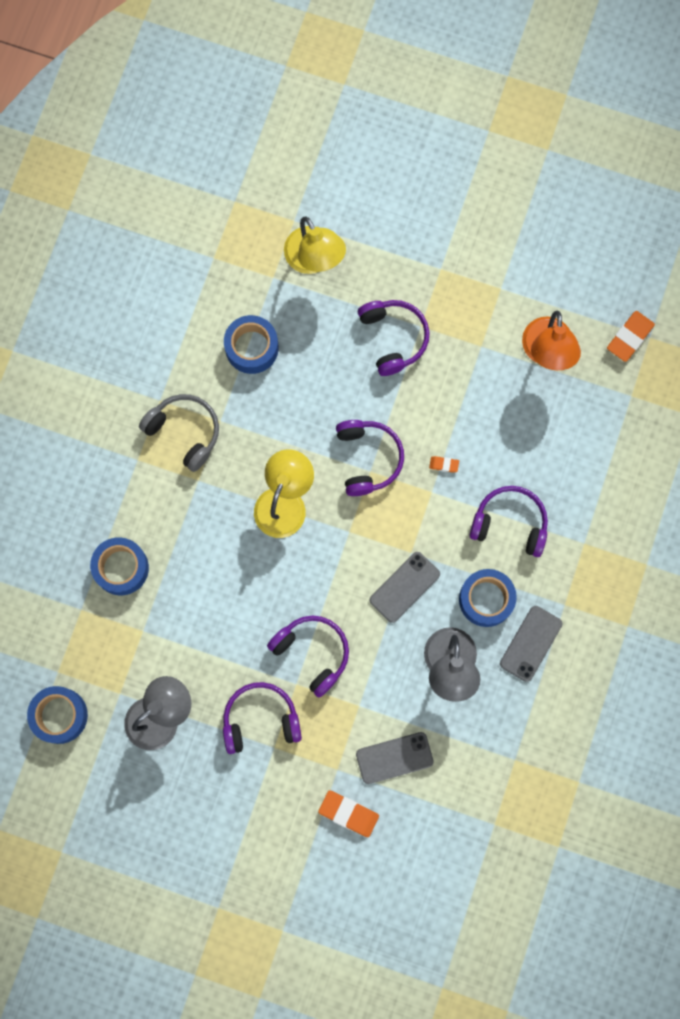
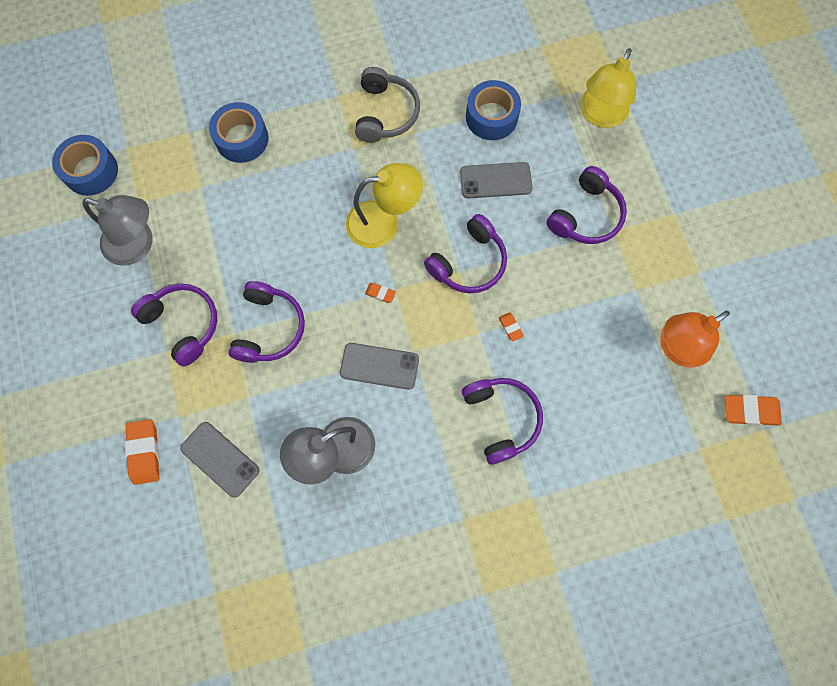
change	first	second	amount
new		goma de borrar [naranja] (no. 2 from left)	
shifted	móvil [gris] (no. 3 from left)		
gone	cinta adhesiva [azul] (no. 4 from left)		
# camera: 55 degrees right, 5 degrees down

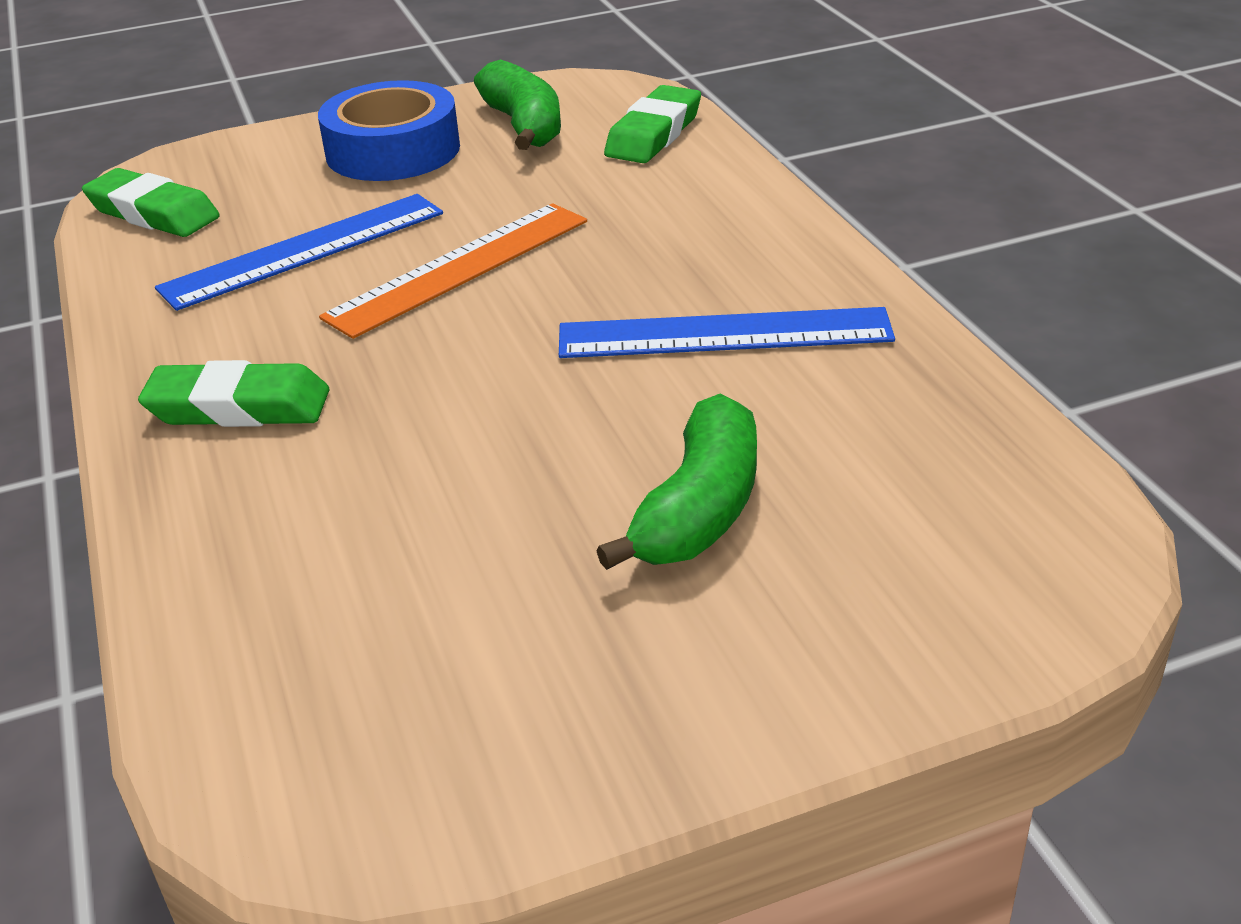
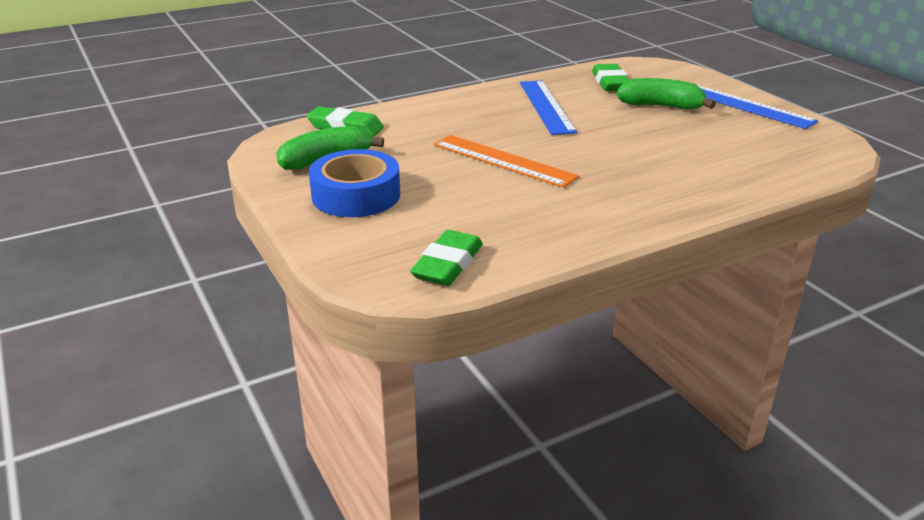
change	first	second	amount
shifted	goma de borrar [verde] (no. 2 from left in the first image)	goma de borrar [verde] (no. 3 from left)	
shifted	regla [azul] (no. 1 from left in the first image)	regla [azul] (no. 2 from left)	
# camera: 100 degrees left, 5 degrees down

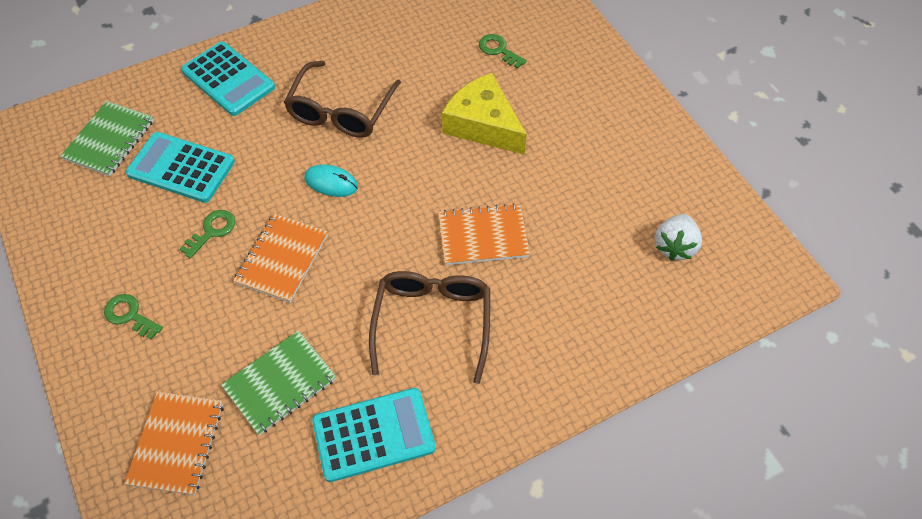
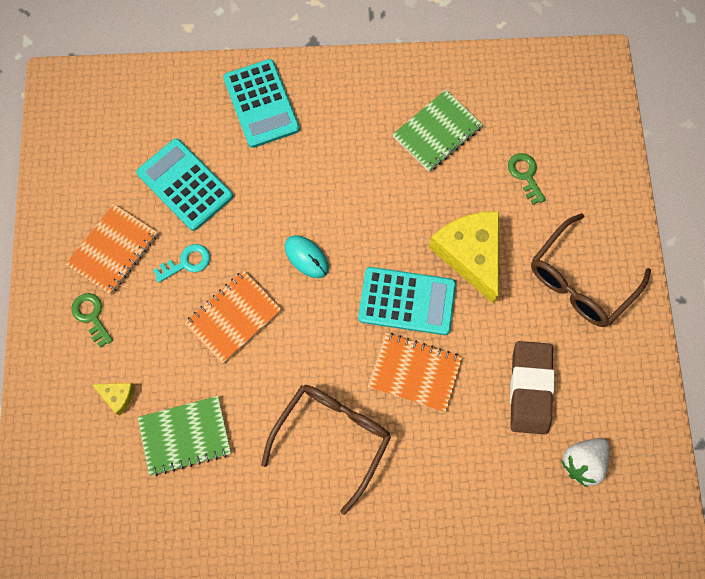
change	first	second	amount
shifted	cuaderno [naranja] (no. 1 from left)		
new		queso [amarillo] (no. 1 from left)	
repainted	llave [verde] (no. 2 from left)	llave [turquesa]	
shifted	calculadora [turquesa] (no. 3 from left)		
shifted	cuaderno [verde] (no. 1 from left in the first image)	cuaderno [verde] (no. 2 from left)	
new		goma de borrar [marrón]	
shifted	gafas [marrón] (no. 1 from left in the first image)	gafas [marrón] (no. 2 from left)	
# camera: 25 degrees right, 15 degrees up

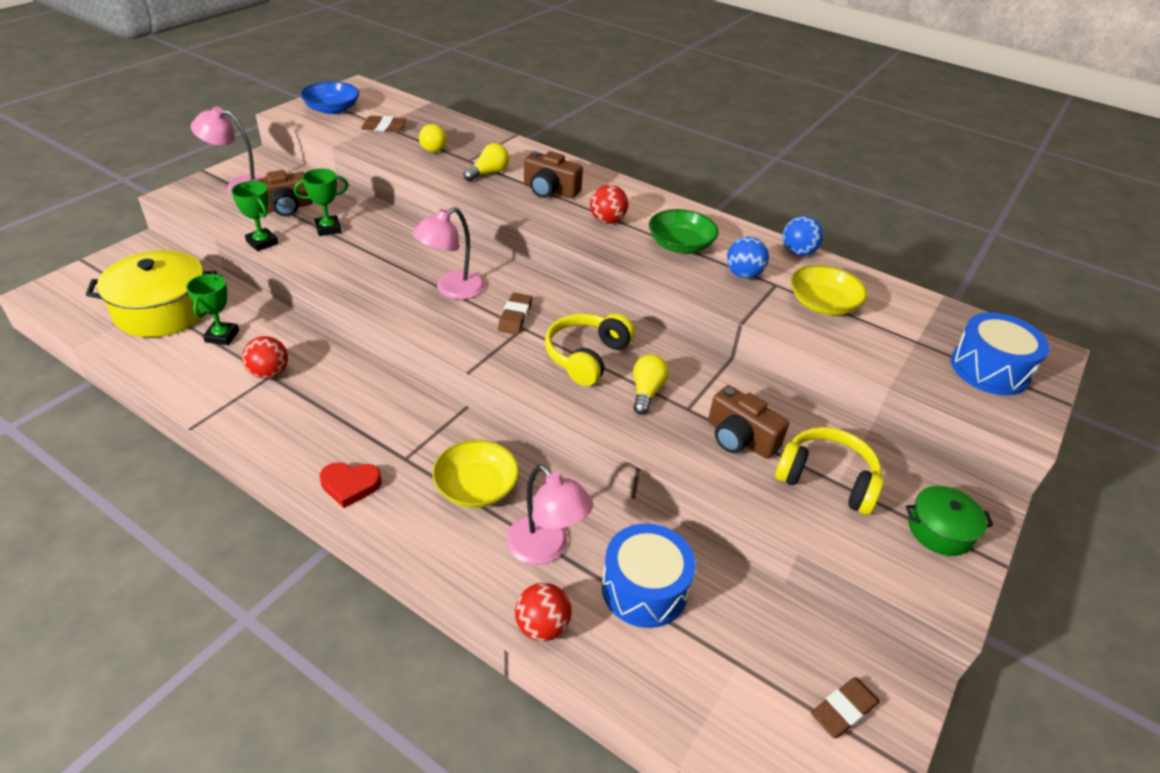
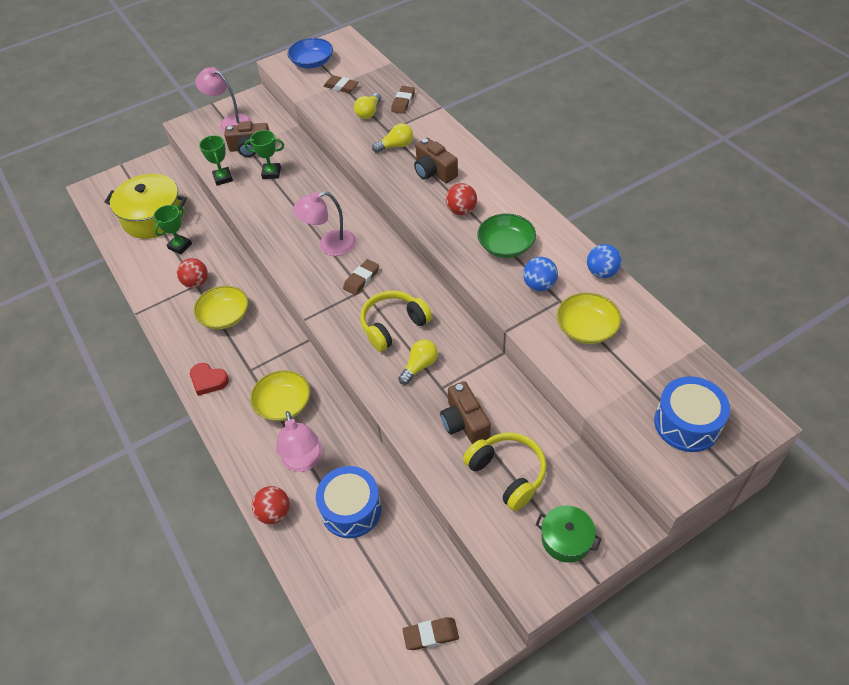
change	first	second	amount
new		cuenco [amarillo] (no. 1 from left)	
new		goma de borrar [marrón] (no. 3 from left)	
# camera: 30 degrees right, 10 degrees up

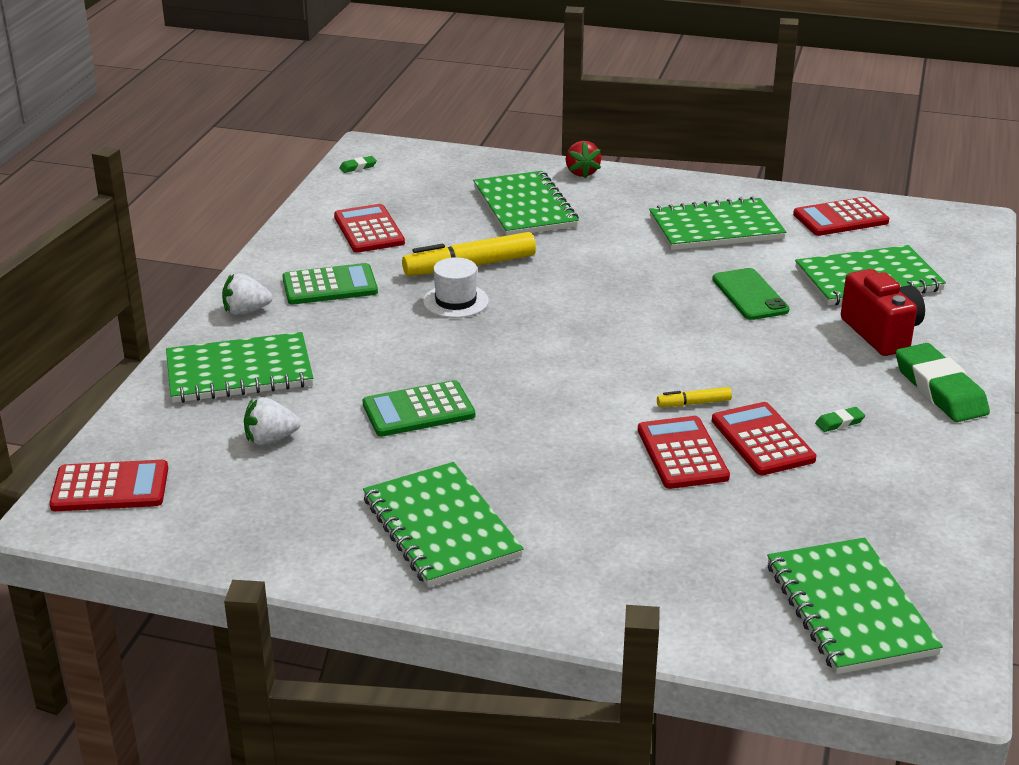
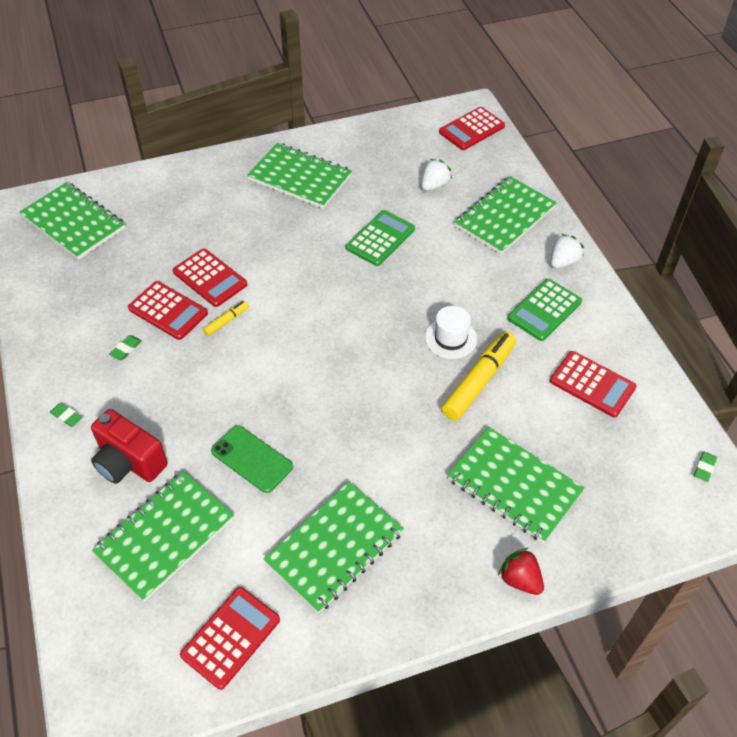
change	first	second	amount
scaled	goma de borrar [verde] (no. 3 from left in the first image)	goma de borrar [verde] (no. 1 from left)	x0.41
# camera: 145 degrees right, 20 degrees up

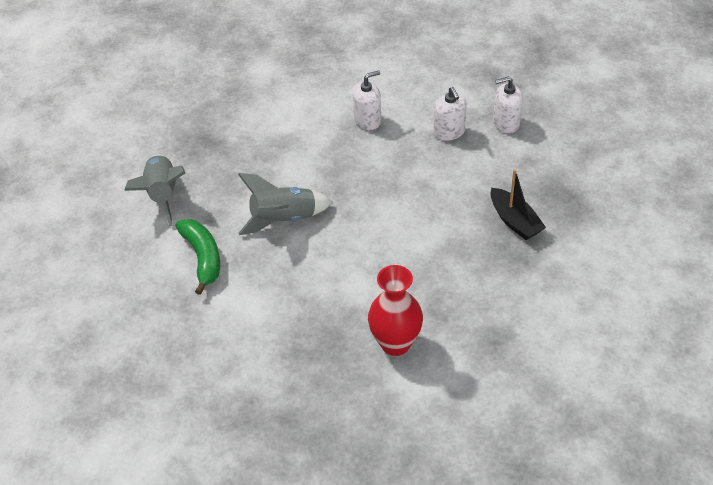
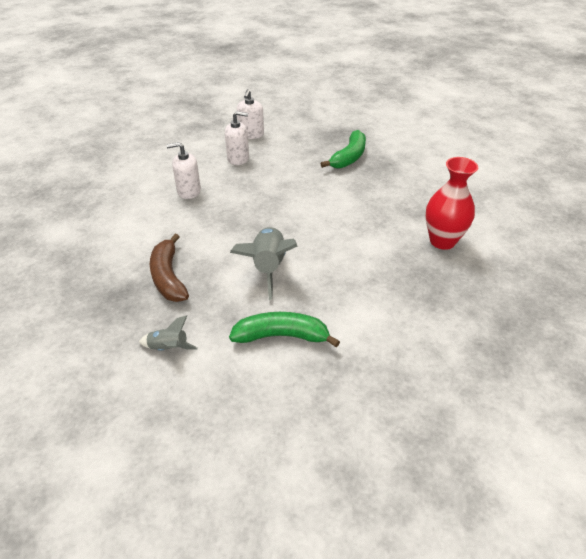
change	first	second	amount
scaled	cohete [gris] (no. 1 from left)		x0.53
new		plátano [marrón]	
rotated	dispensador de jabón [blanco] (no. 1 from left)		90 degrees counterclockwise
swapped	barco [negro]	plátano [verde] (no. 2 from left)	
# camera: 70 degrees left, 5 degrees down

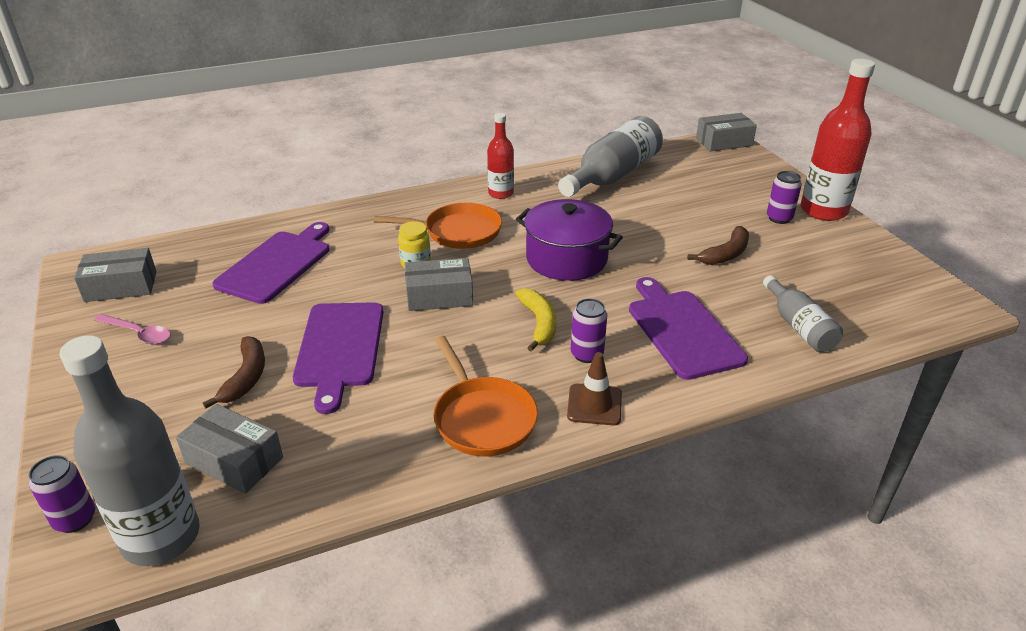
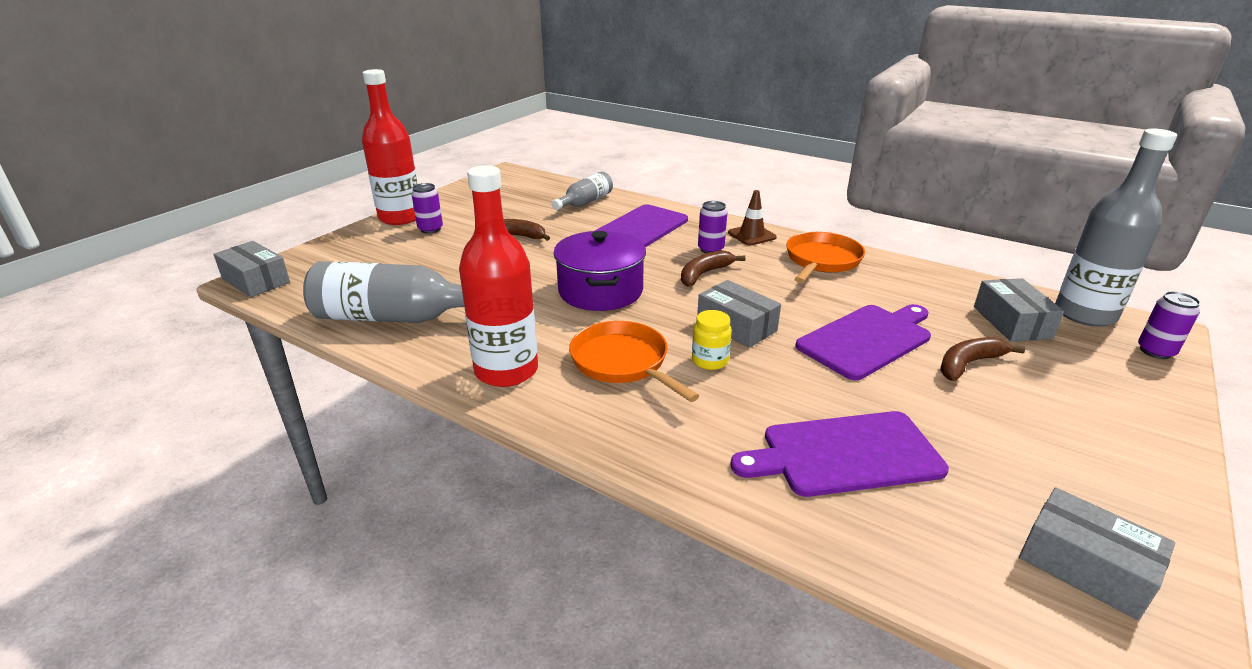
change	first	second	amount
scaled	botella [rojo] (no. 1 from left in the first image)	botella [rojo] (no. 2 from left)	x1.75
repainted	plátano [amarillo]	plátano [marrón] (no. 2 from left)	
gone	cuchara [rosa]		
# camera: 125 degrees left, 5 degrees down

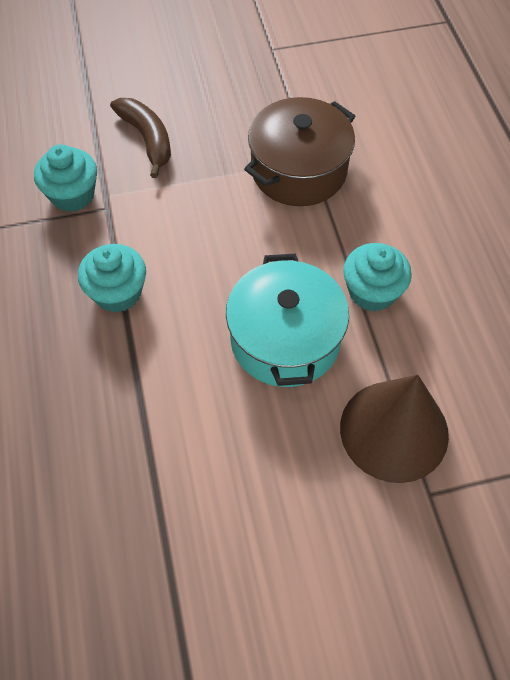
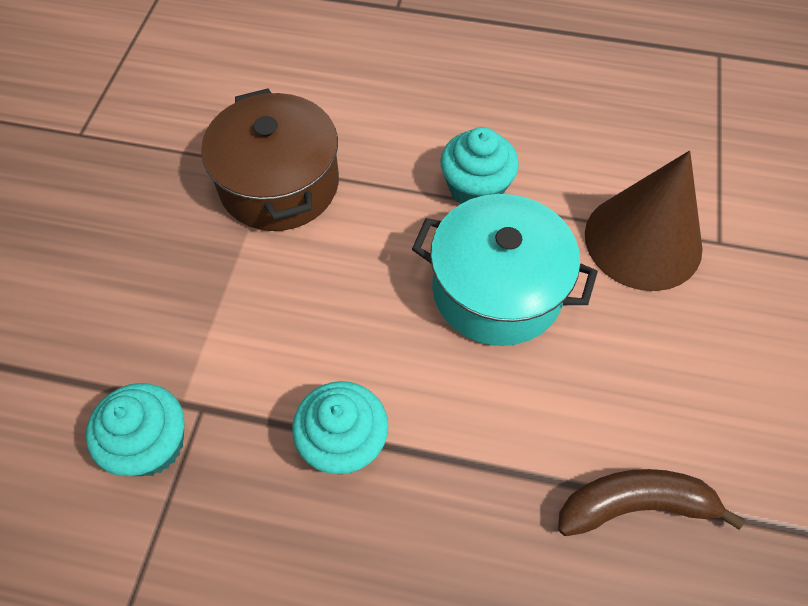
change	first	second	amount
shifted	plátano [marrón]		
# camera: 65 degrees left, 0 degrees up

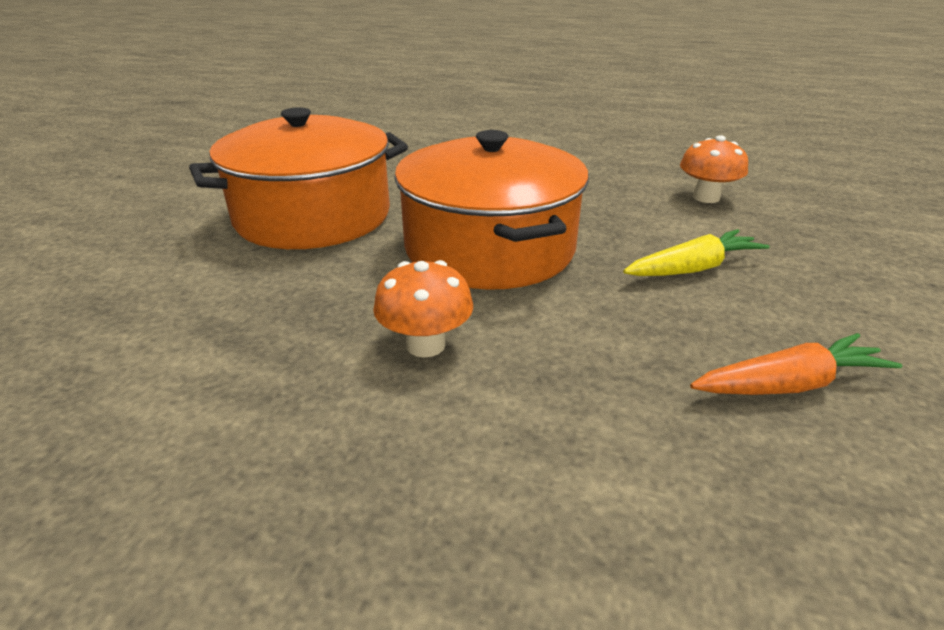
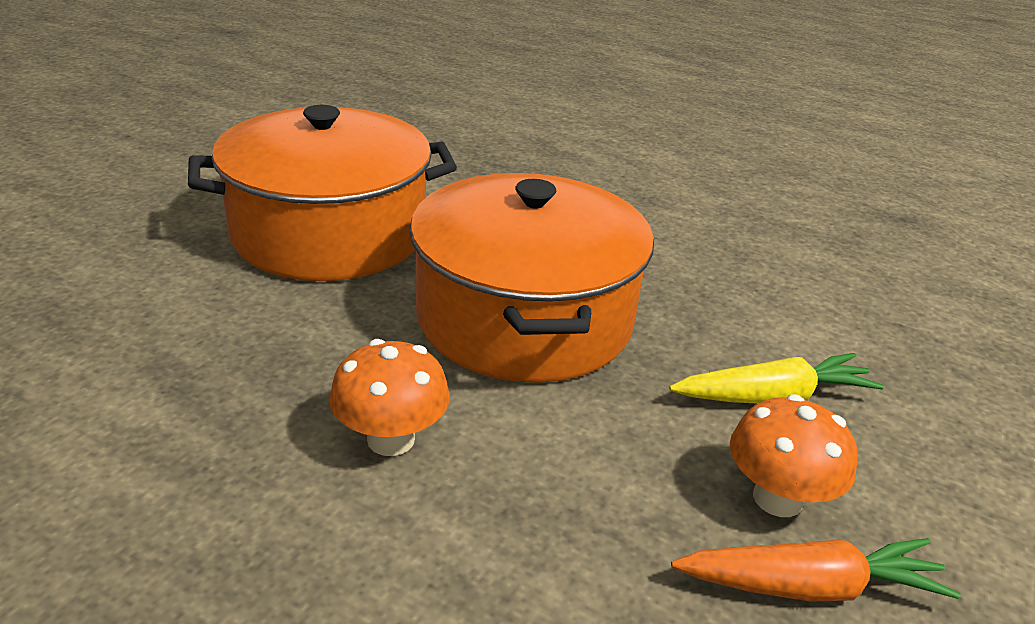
change	first	second	amount
shifted	seta [naranja] (no. 2 from left)		
# camera: 10 degrees right, 0 degrees up

